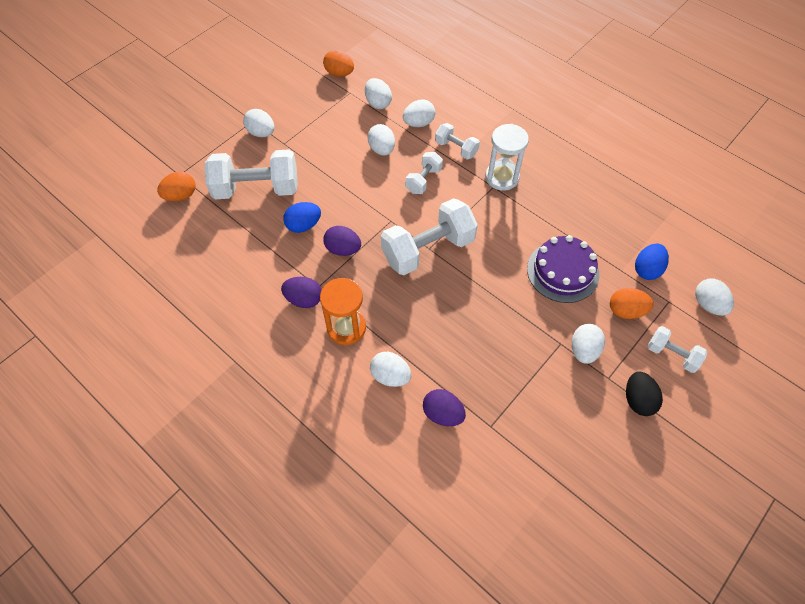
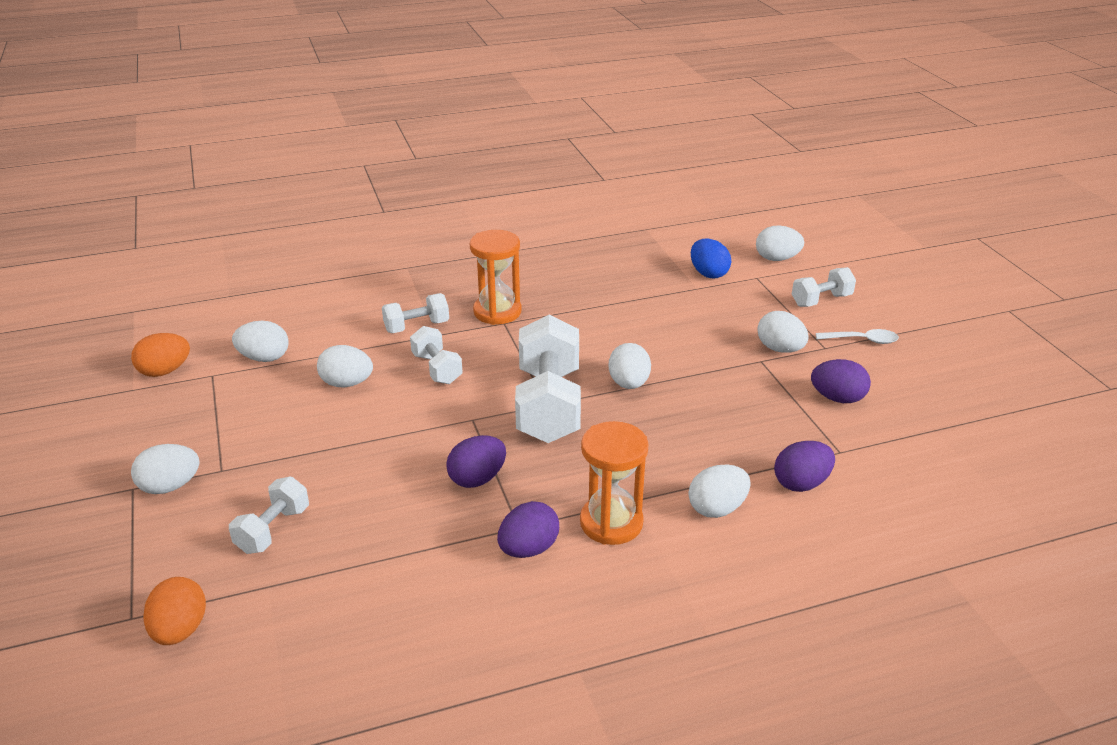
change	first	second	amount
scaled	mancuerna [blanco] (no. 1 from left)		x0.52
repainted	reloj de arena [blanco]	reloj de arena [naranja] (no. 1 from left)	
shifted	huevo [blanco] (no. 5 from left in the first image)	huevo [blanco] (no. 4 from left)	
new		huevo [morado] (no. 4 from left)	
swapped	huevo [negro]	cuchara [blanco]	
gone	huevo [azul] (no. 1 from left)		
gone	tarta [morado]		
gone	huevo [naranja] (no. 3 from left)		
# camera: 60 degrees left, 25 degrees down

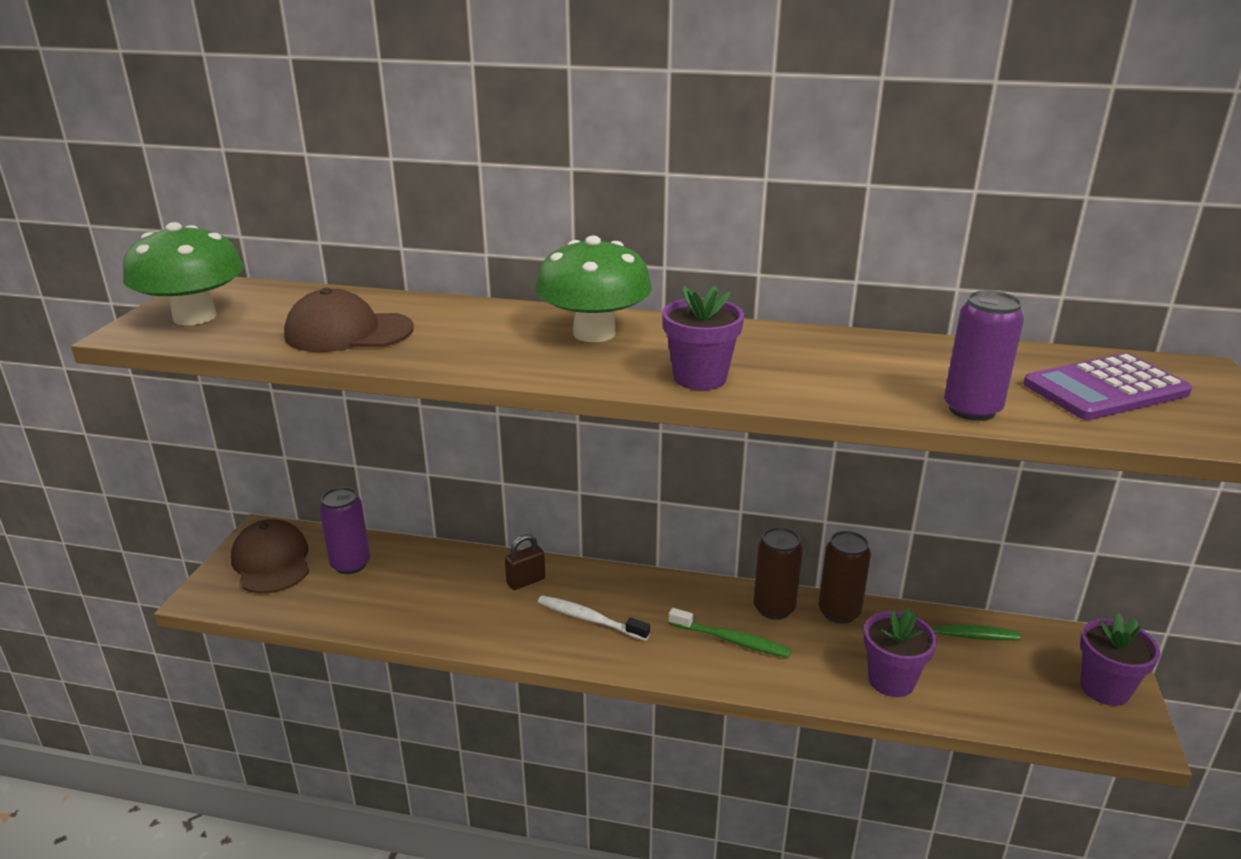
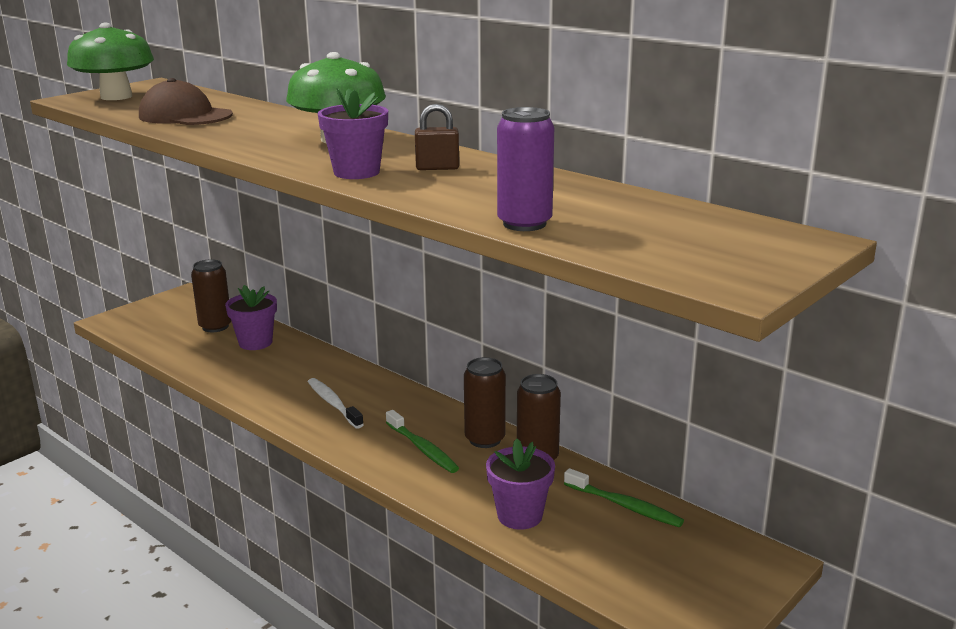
change	first	second	amount
repainted	lata [morado] (no. 1 from left)	lata [marrón] (no. 1 from left)	
shifted	maceta [morado] (no. 3 from left in the first image)	maceta [morado] (no. 1 from left)	
shifted	candado [marrón]		
gone	gorra [marrón] (no. 1 from left)		
gone	calculadora [morado]		
# camera: 30 degrees right, 5 degrees down

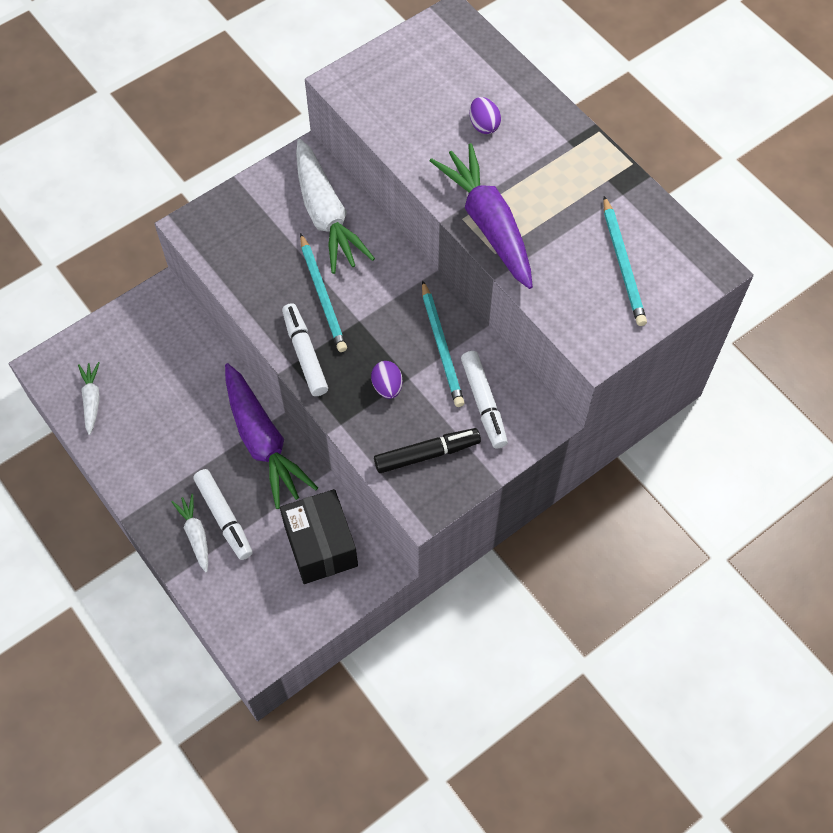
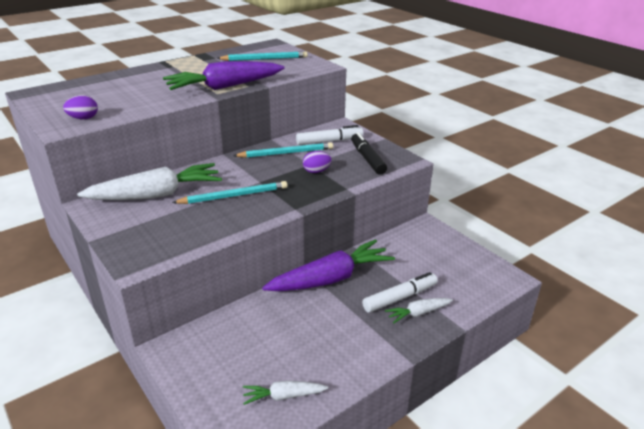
change	first	second	amount
shifted	huevo [morado] (no. 2 from left in the first image)	huevo [morado] (no. 1 from left)	
gone	caja [negro]		
gone	rotulador [blanco] (no. 2 from left)		
# camera: 90 degrees left, 30 degrees down

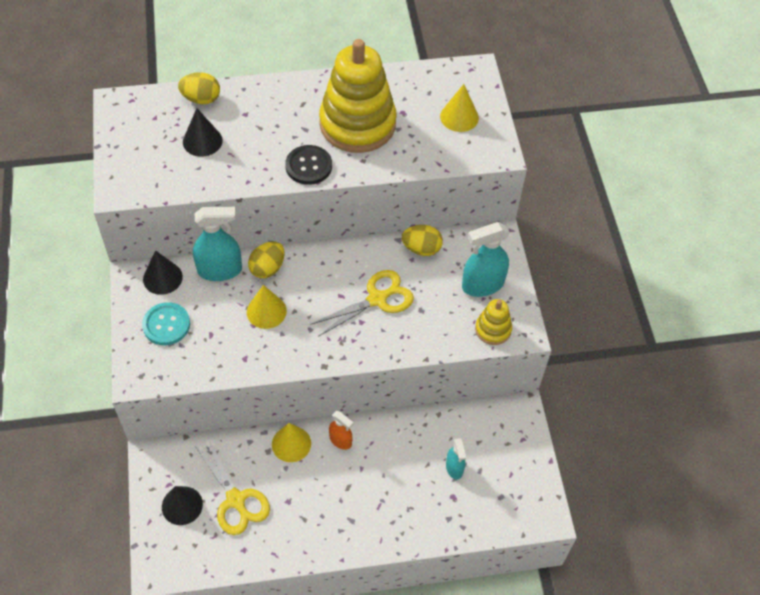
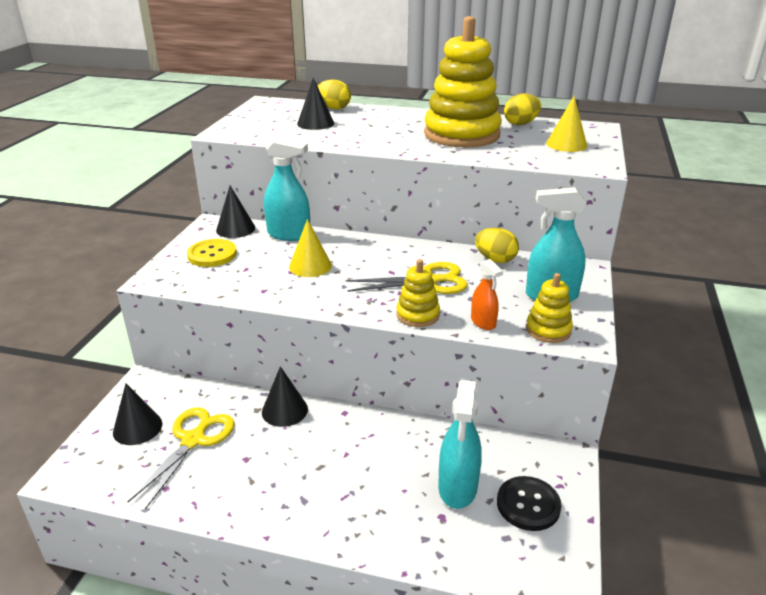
change	first	second	amount
rotated	tijeras [amarillo] (no. 1 from left)		150 degrees counterclockwise
repainted	botón [turquesa]	botón [amarillo]	
repainted	cono [amarillo] (no. 2 from left)	cono [negro] (no. 3 from left)	
new		juguete apilable [amarillo] (no. 1 from left)	
scaled	pulverizador [turquesa] (no. 2 from left)		x1.75
shifted	pulverizador [naranja]		
shifted	botón [negro]		
shifted	huevo [amarillo] (no. 2 from left in the first image)	huevo [amarillo] (no. 3 from left)	
# camera: 25 degrees right, 25 degrees down

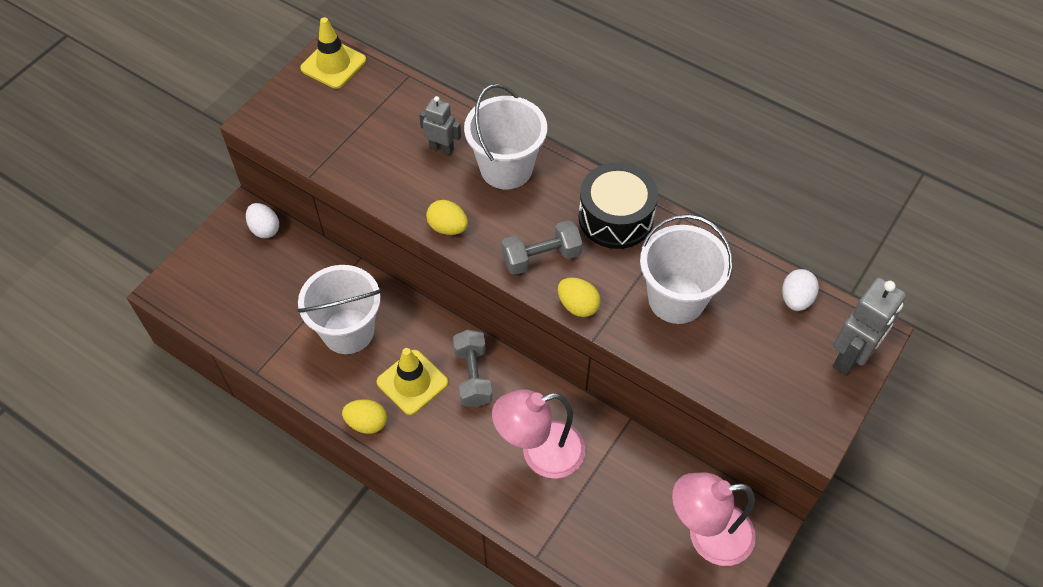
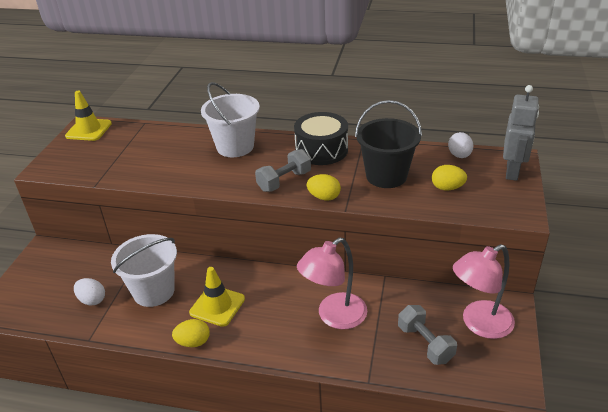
change	first	second	amount
shifted	huevo [blanco] (no. 1 from left)		
repainted	balde [blanco] (no. 3 from left)	balde [negro]	
shifted	mancuerna [gris] (no. 1 from left in the first image)	mancuerna [gris] (no. 2 from left)	
shifted	huevo [amarillo] (no. 2 from left in the first image)	huevo [amarillo] (no. 3 from left)	
gone	robot [gris] (no. 1 from left)		
# camera: 20 degrees left, 20 degrees down

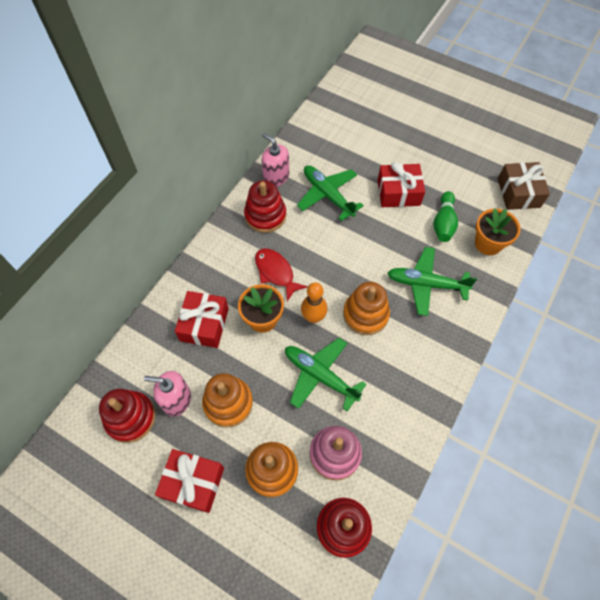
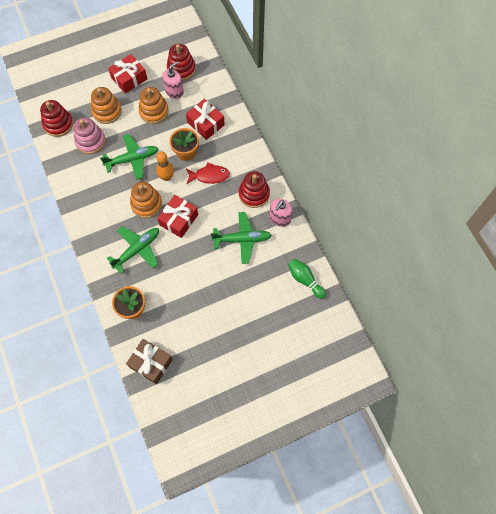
change	first	second	amount
shifted	regalo [rojo] (no. 3 from left in the first image)	regalo [rojo] (no. 2 from left)	
rotated	dispensador de jabón [rosa] (no. 2 from left)		135 degrees clockwise
shifted	bolo [verde]		
# camera: 125 degrees right, 5 degrees up

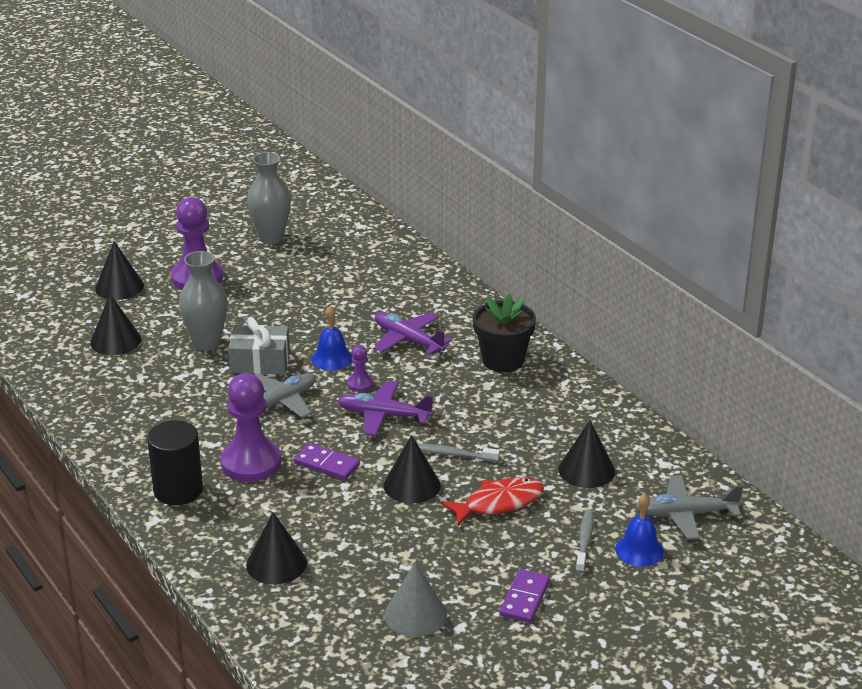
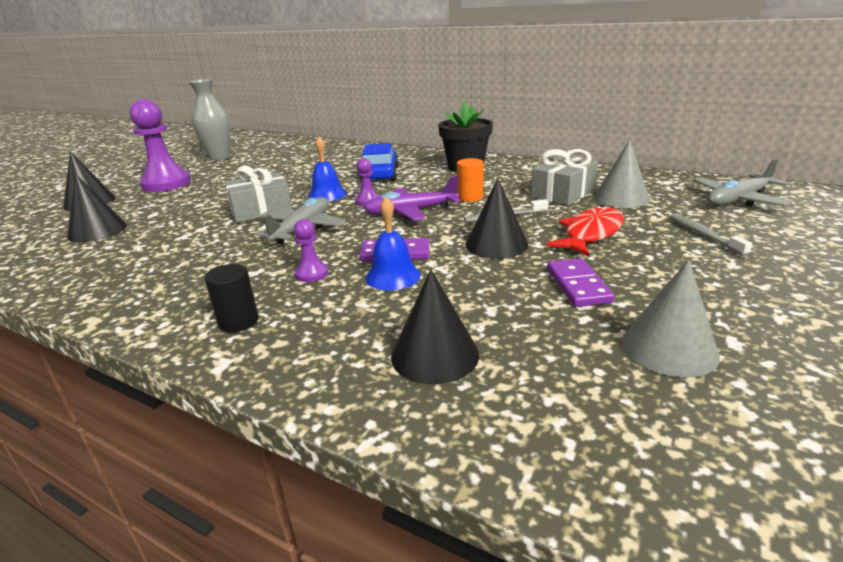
change	first	second	amount
scaled	cilindro [negro]		x0.59
scaled	peón [morado] (no. 2 from left)		x0.46
swapped	avión [morado] (no. 2 from left)	coche [azul]	
shifted	campana [azul] (no. 2 from left)		
new		cilindro [naranja]	
new		regalo [gris] (no. 2 from left)	
shifted	ficha de dominó [morado] (no. 2 from left)		
repainted	cono [negro] (no. 5 from left)	cono [gris] (no. 1 from left)	
gone	florero [gris] (no. 1 from left)		
# camera: 25 degrees left, 5 degrees down

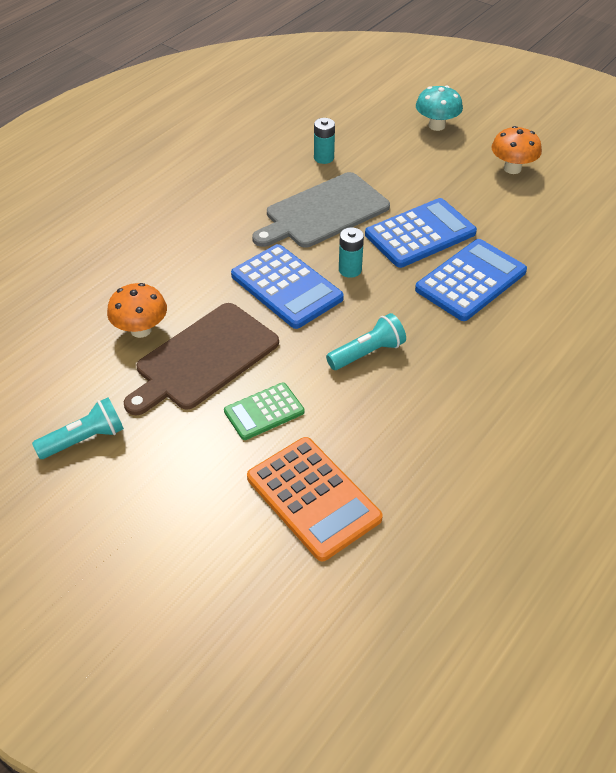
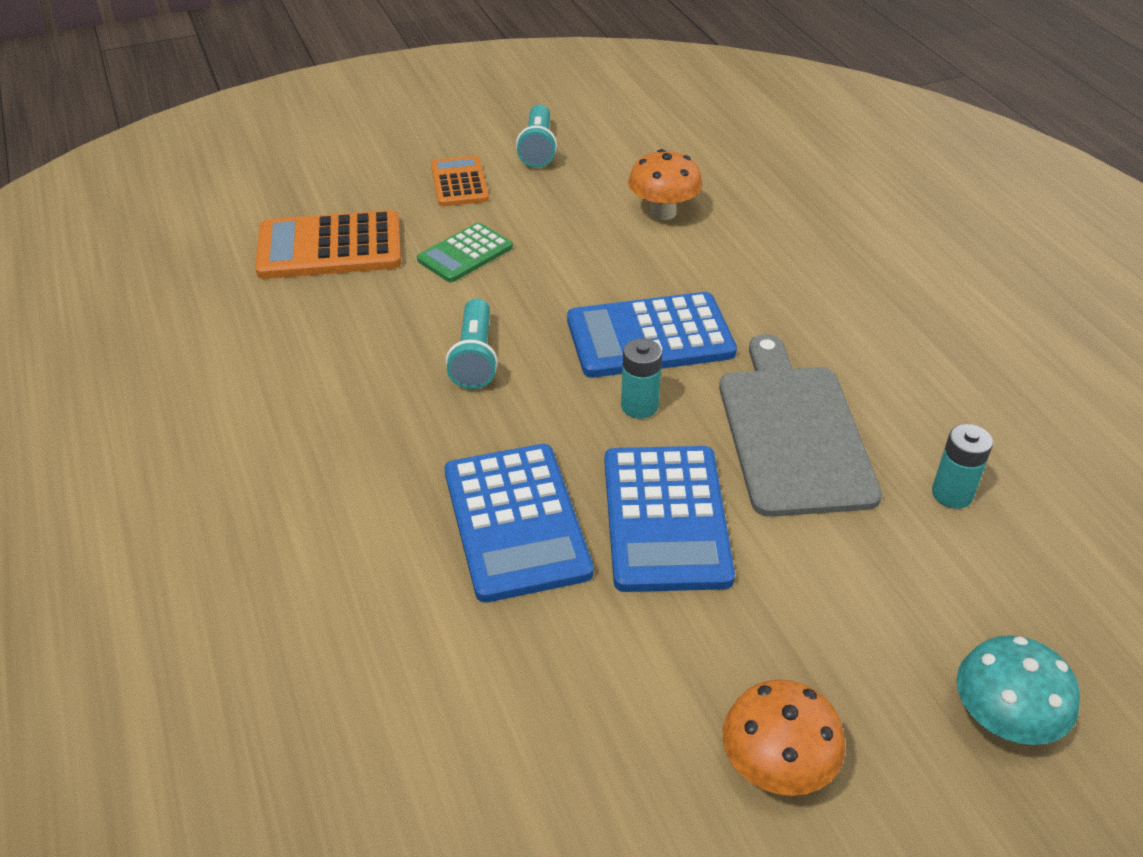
change	first	second	amount
rotated	calculadora [verde]		135 degrees counterclockwise
new		calculadora [naranja] (no. 2 from left)	
gone	tabla de cortar [marrón]		
# camera: 120 degrees right, 5 degrees down

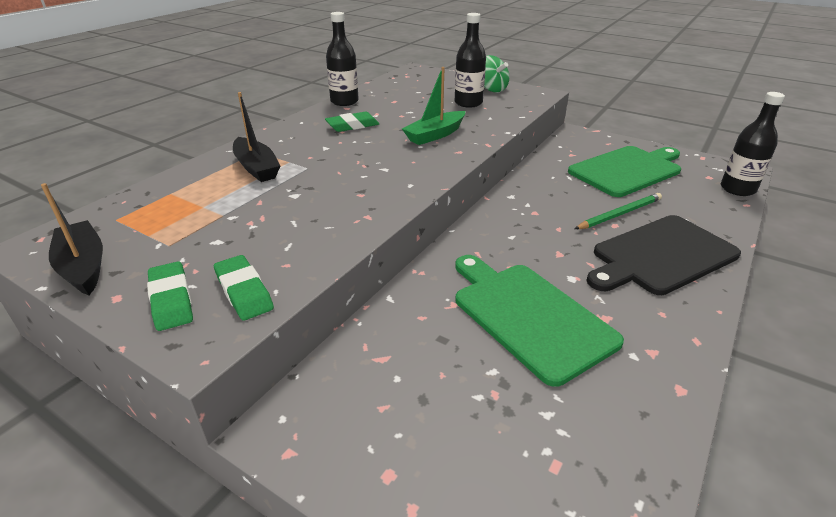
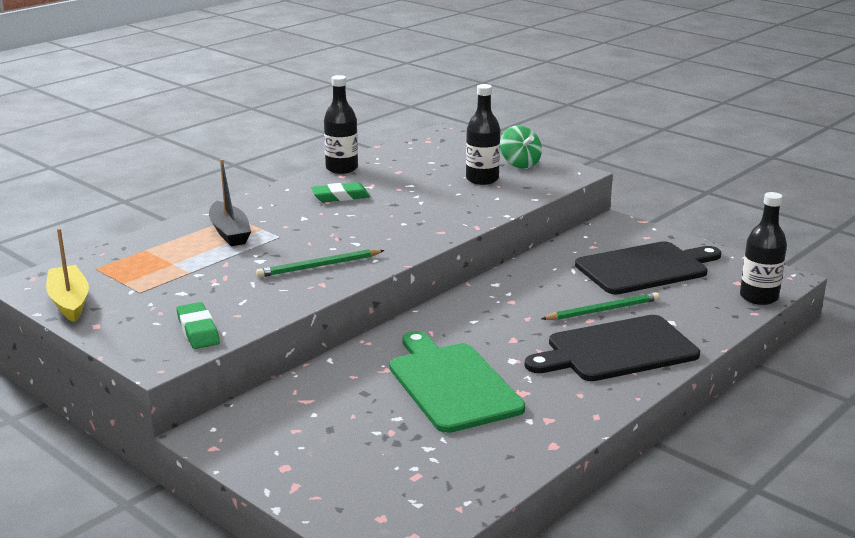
change	first	second	amount
repainted	barco [negro] (no. 1 from left)	barco [amarillo]	
new		lápiz [verde] (no. 1 from left)	
repainted	tabla de cortar [verde] (no. 2 from left)	tabla de cortar [negro] (no. 2 from left)	
gone	goma de borrar [verde] (no. 1 from left)		
gone	barco [verde]		
# camera: 10 degrees right, 10 degrees down

